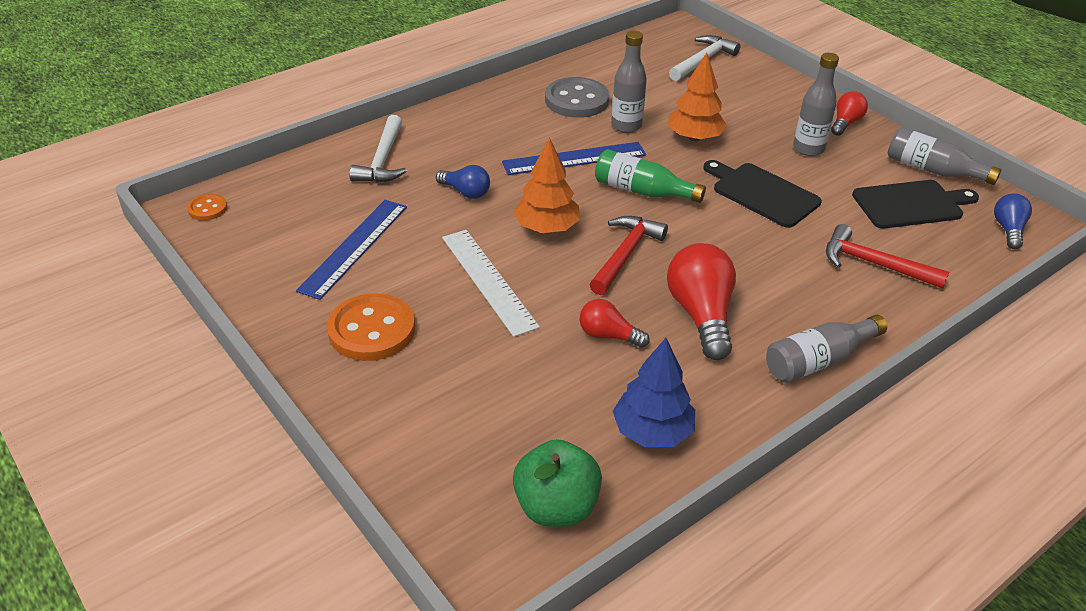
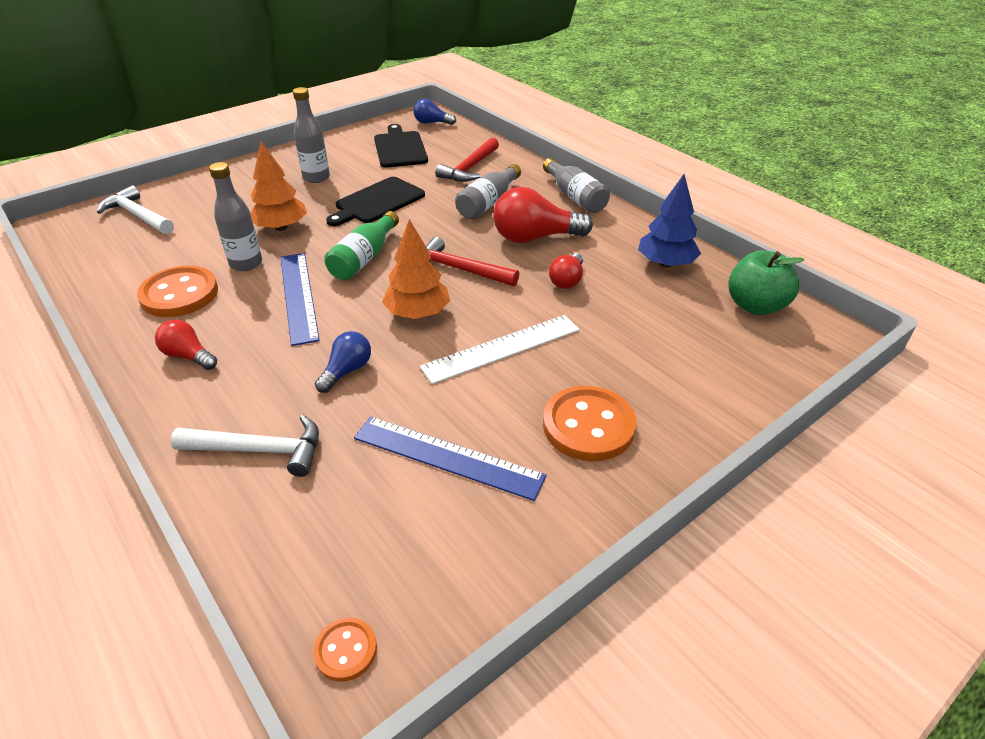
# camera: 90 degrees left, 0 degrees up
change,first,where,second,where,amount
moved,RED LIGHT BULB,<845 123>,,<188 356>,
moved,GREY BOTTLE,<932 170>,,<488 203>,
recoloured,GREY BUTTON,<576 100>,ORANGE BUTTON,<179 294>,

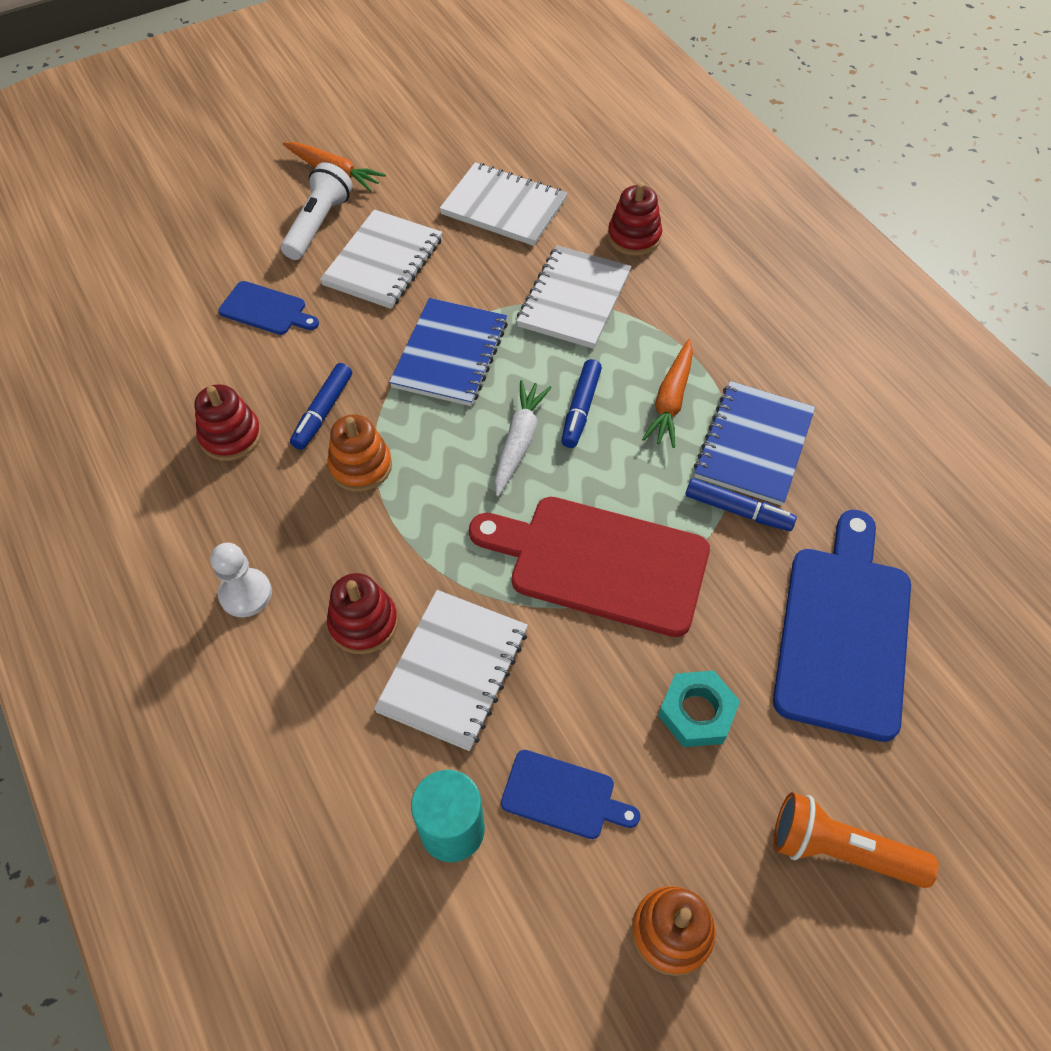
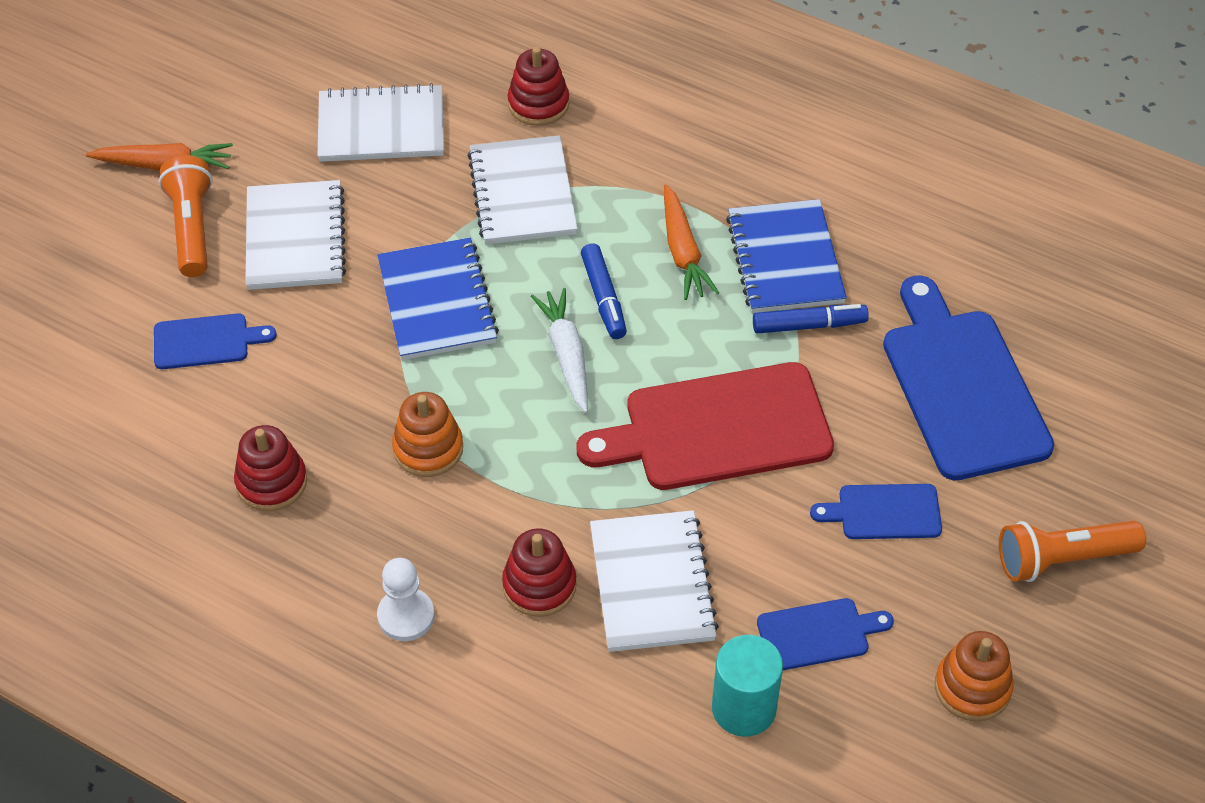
# camera: 30 degrees left, 5 degrees down
change,first,where,second,where,amount
removed,BLUE MARKER,<323 412>,,,
replaced,TURQUOISE NUT,<697 712>,BLUE CUTTING BOARD,<884 512>,
recoloured,WHITE FLASHLIGHT,<318 224>,ORANGE FLASHLIGHT,<191 228>,

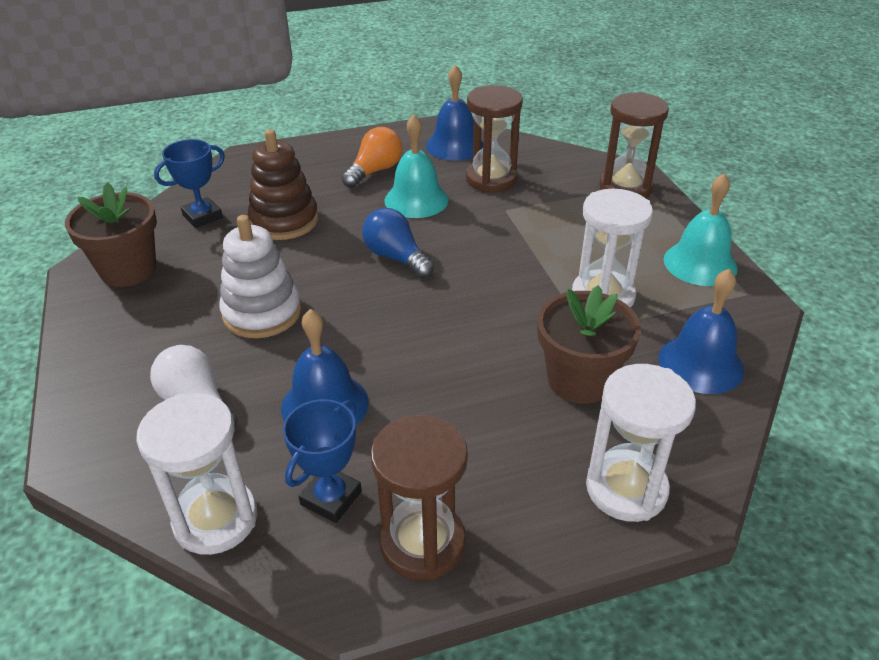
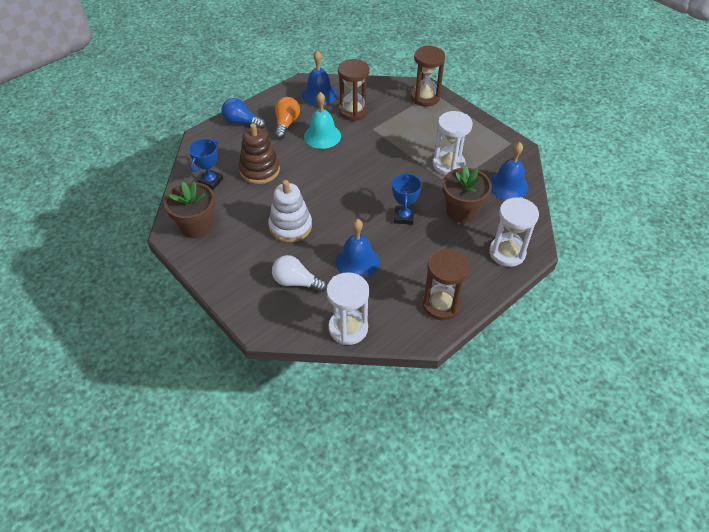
# camera: 25 degrees left, 10 degrees up
change,first,where,second,where,amount
removed,TURQUOISE BELL,<700 263>,,,
moved,BLUE TROPHY,<331 498>,,<403 217>,
moved,BLUE LIGHT BULB,<396 257>,,<242 122>,

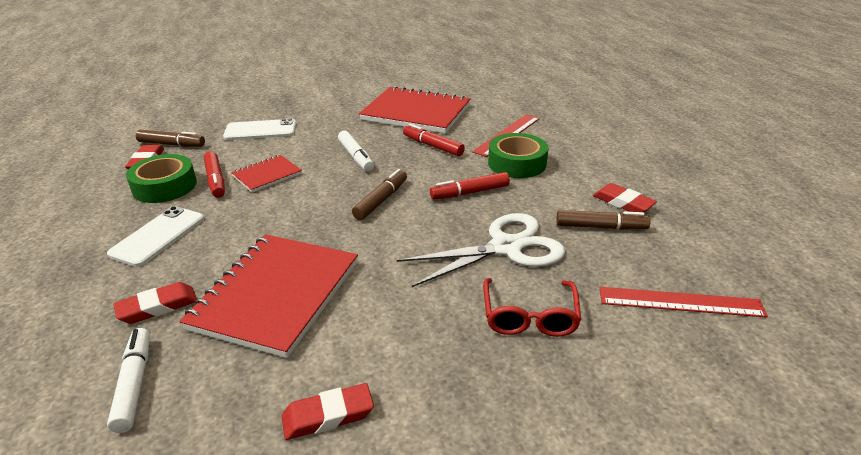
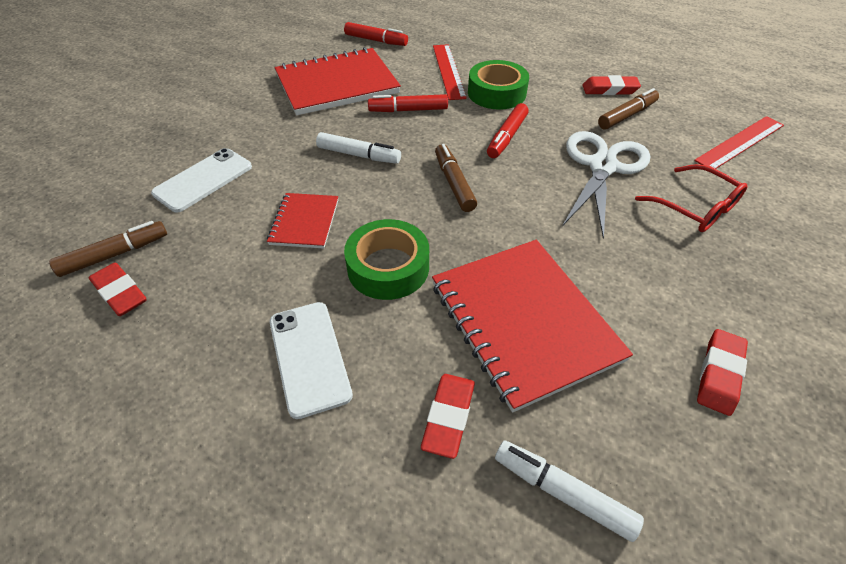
# camera: 45 degrees left, 15 degrees up
change,first,where,second,where,amount
moved,GREEN TAPE,<165 186>,,<388 267>,
moved,RED MARKER,<216 180>,,<376 40>,

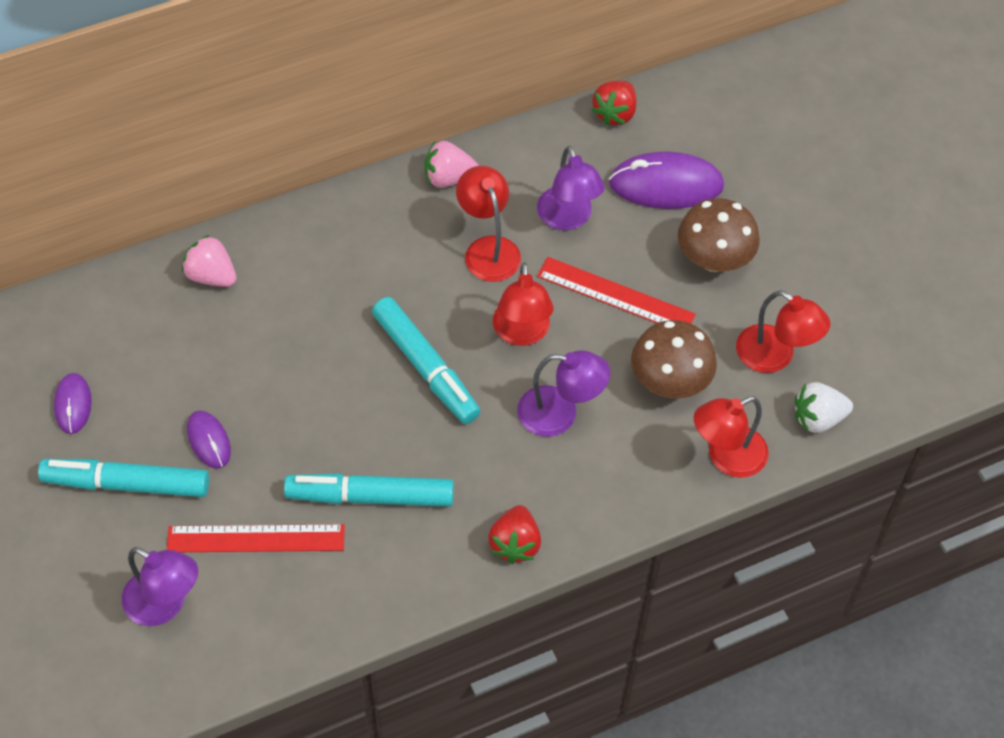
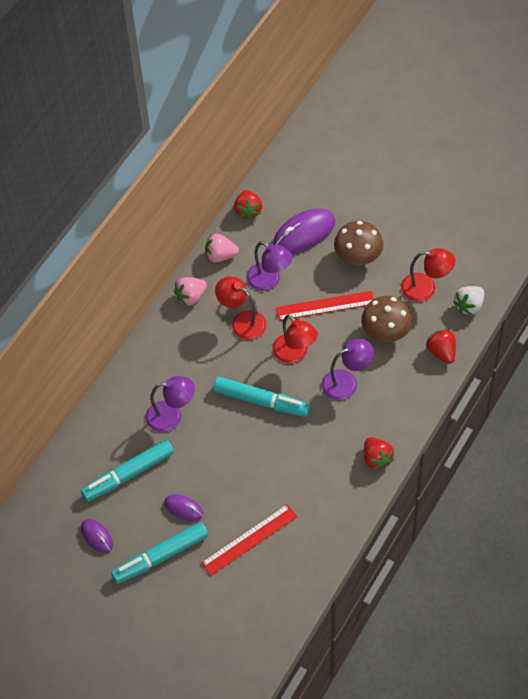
# camera: 30 degrees left, 0 degrees up
change,first,where,second,where,amount
moved,PURPLE LAMP,<165 604>,,<171 416>,
moved,PINK STRAWBERRY,<211 276>,,<220 256>,
moved,TURQUOISE MARKER,<371 497>,,<129 474>,
replaced,RED LAMP,<726 457>,RED STRAWBERRY,<441 352>,

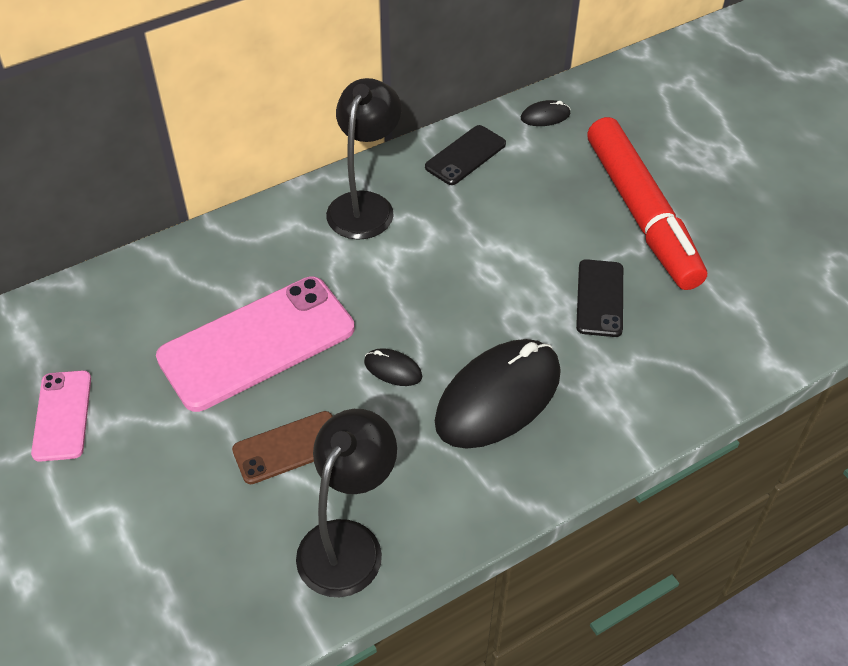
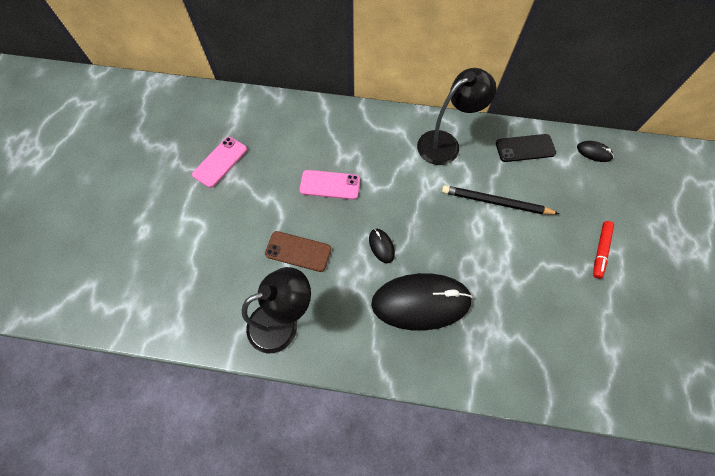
# camera: 40 degrees right, 15 degrees up
change,first,where,second,where,amount
removed,BLACK PHONE,<599 298>,,,
added,,,BLACK PENCIL,<496 202>,
resized,PINK PHONE,<257 343>,,<330 185>,x0.53
resized,RED MARKER,<641 213>,,<600 251>,x0.40

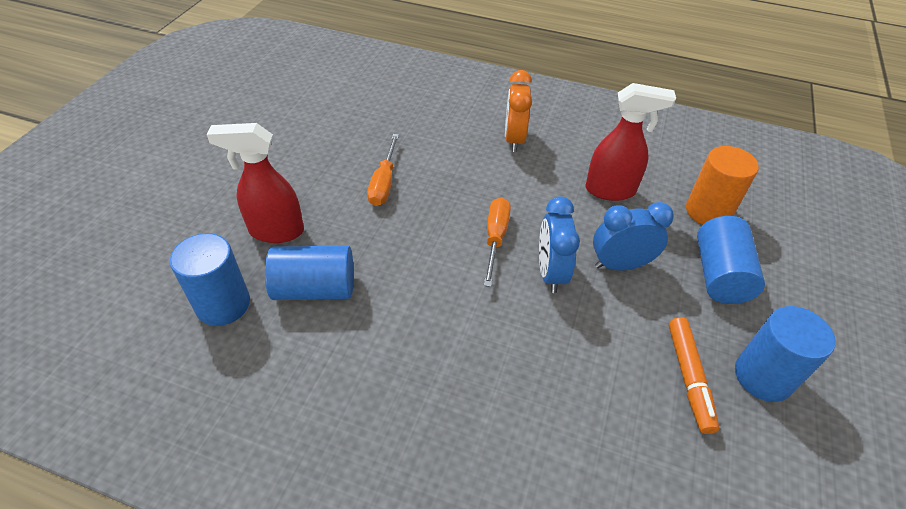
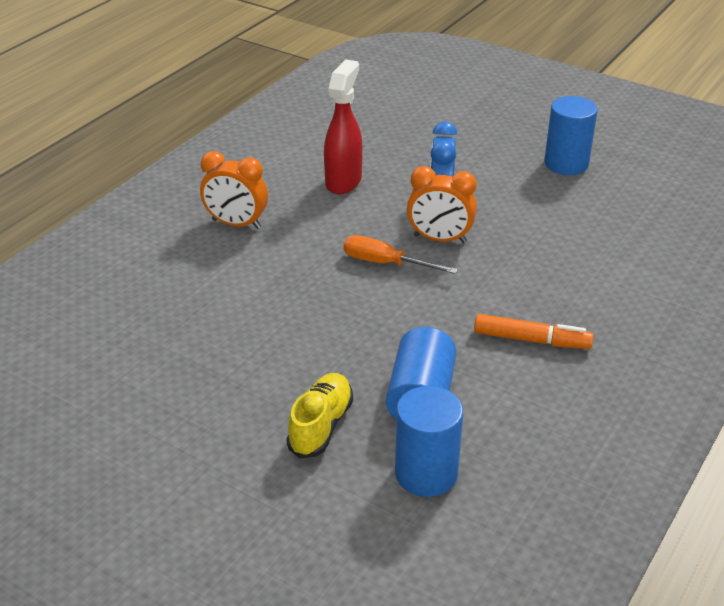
# camera: 75 degrees left, 10 degrees down
change,first,where,second,where,amount
removed,ORANGE SCREWDRIVER,<384 183>,,,
removed,ORANGE CYLINDER,<708 211>,,,
removed,BLUE CYLINDER,<719 275>,,,
moved,ORANGE MARKER,<689 378>,,<531 340>,
replaced,RED SPRAY BOTTLE,<275 231>,YELLOW SHOE,<321 426>,
recoloured,BLUE CLOCK,<550 273>,ORANGE CLOCK,<440 239>,

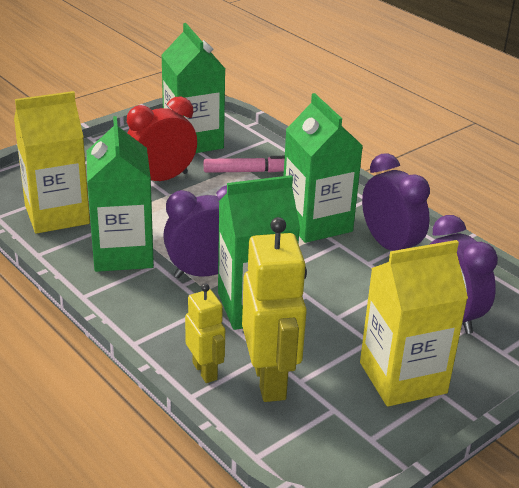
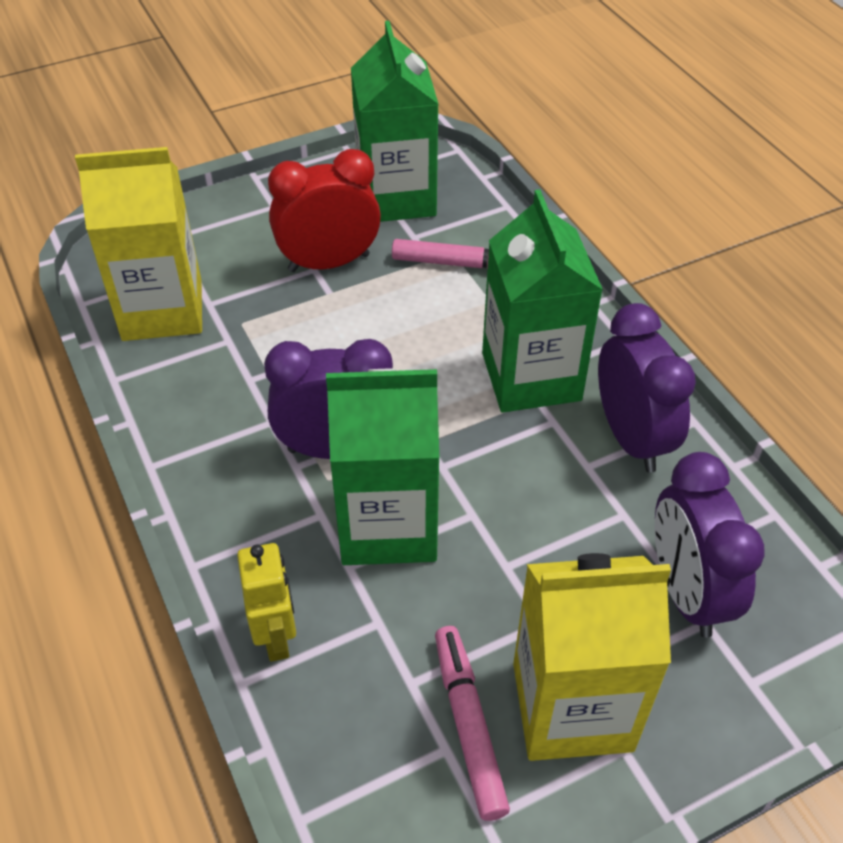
# camera: 15 degrees right, 15 degrees up
change,first,where,second,where,amount
removed,GREEN CARTON,<123 253>,,,
removed,YELLOW ROBOT,<270 381>,,,
added,,,PINK MARKER,<468 725>,

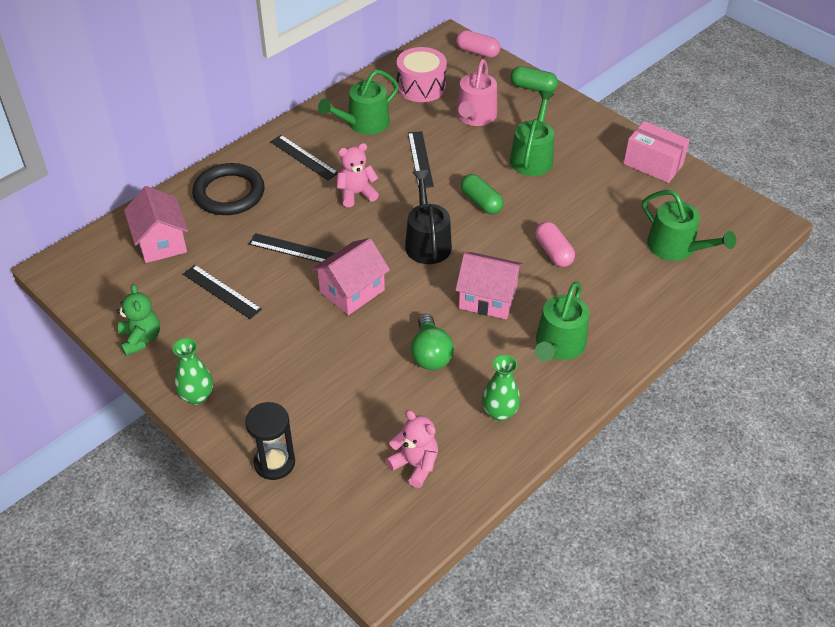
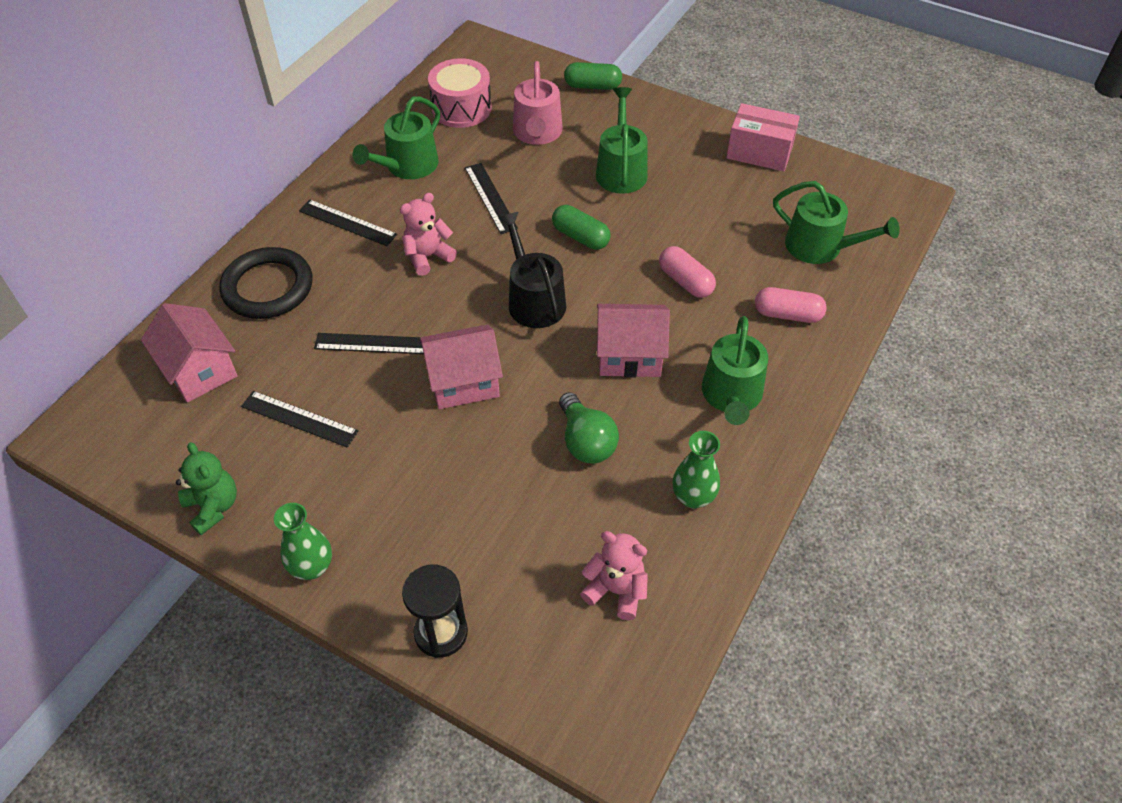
# camera: 15 degrees left, 5 degrees up
change,first,where,second,where,amount
moved,PINK CAPSULE,<477 52>,,<787 314>,
turned,PINK HOUSE,<352 291>,,<463 382>,45 degrees clockwise

